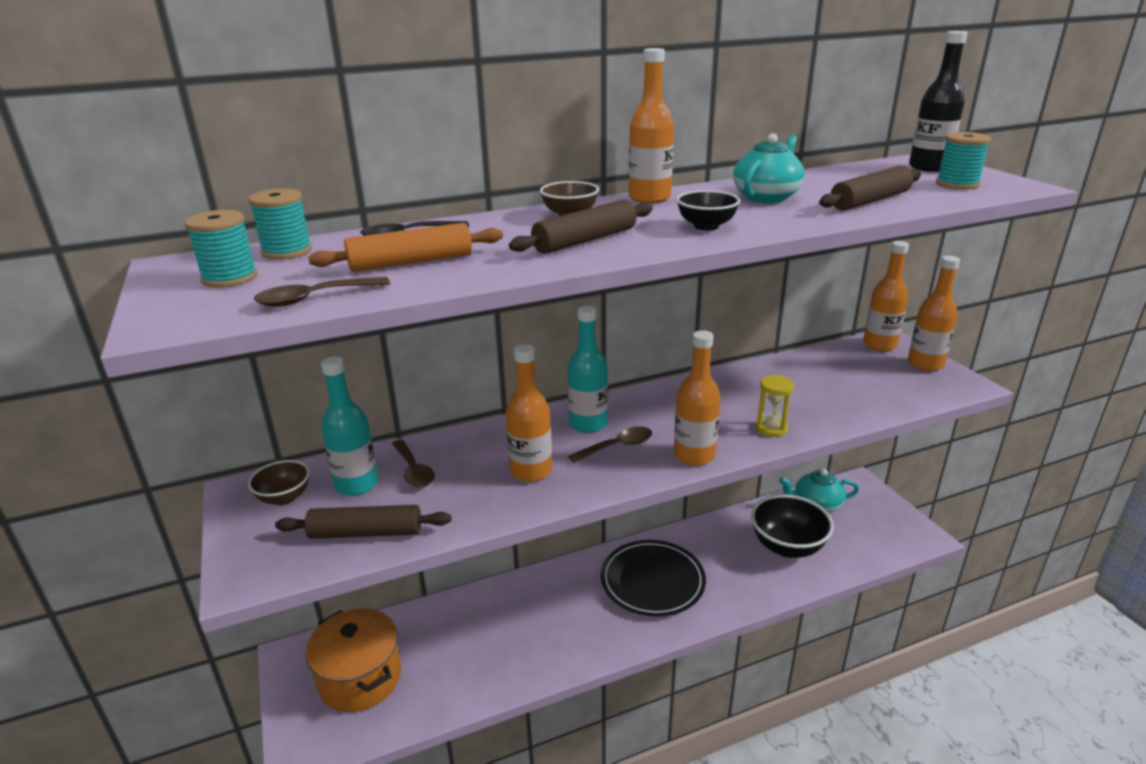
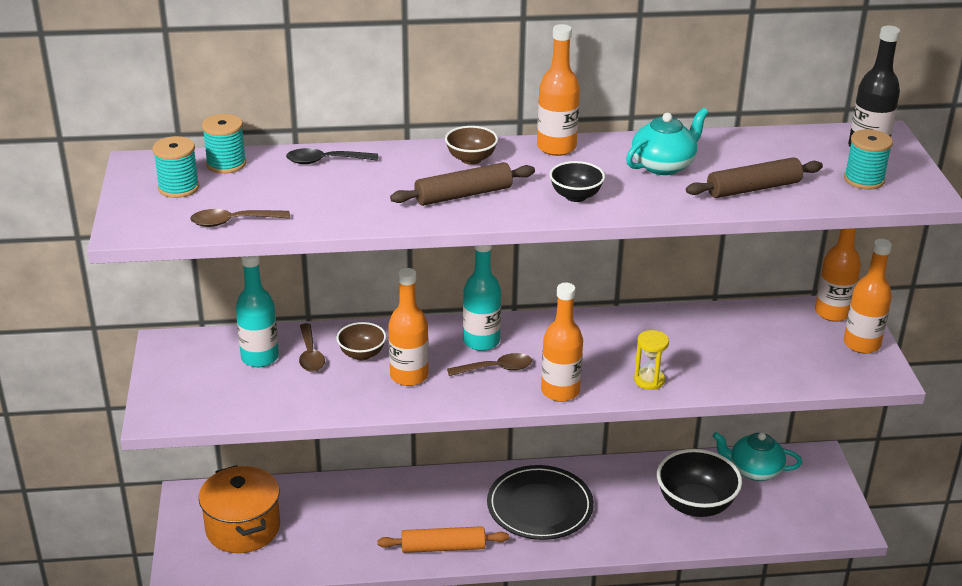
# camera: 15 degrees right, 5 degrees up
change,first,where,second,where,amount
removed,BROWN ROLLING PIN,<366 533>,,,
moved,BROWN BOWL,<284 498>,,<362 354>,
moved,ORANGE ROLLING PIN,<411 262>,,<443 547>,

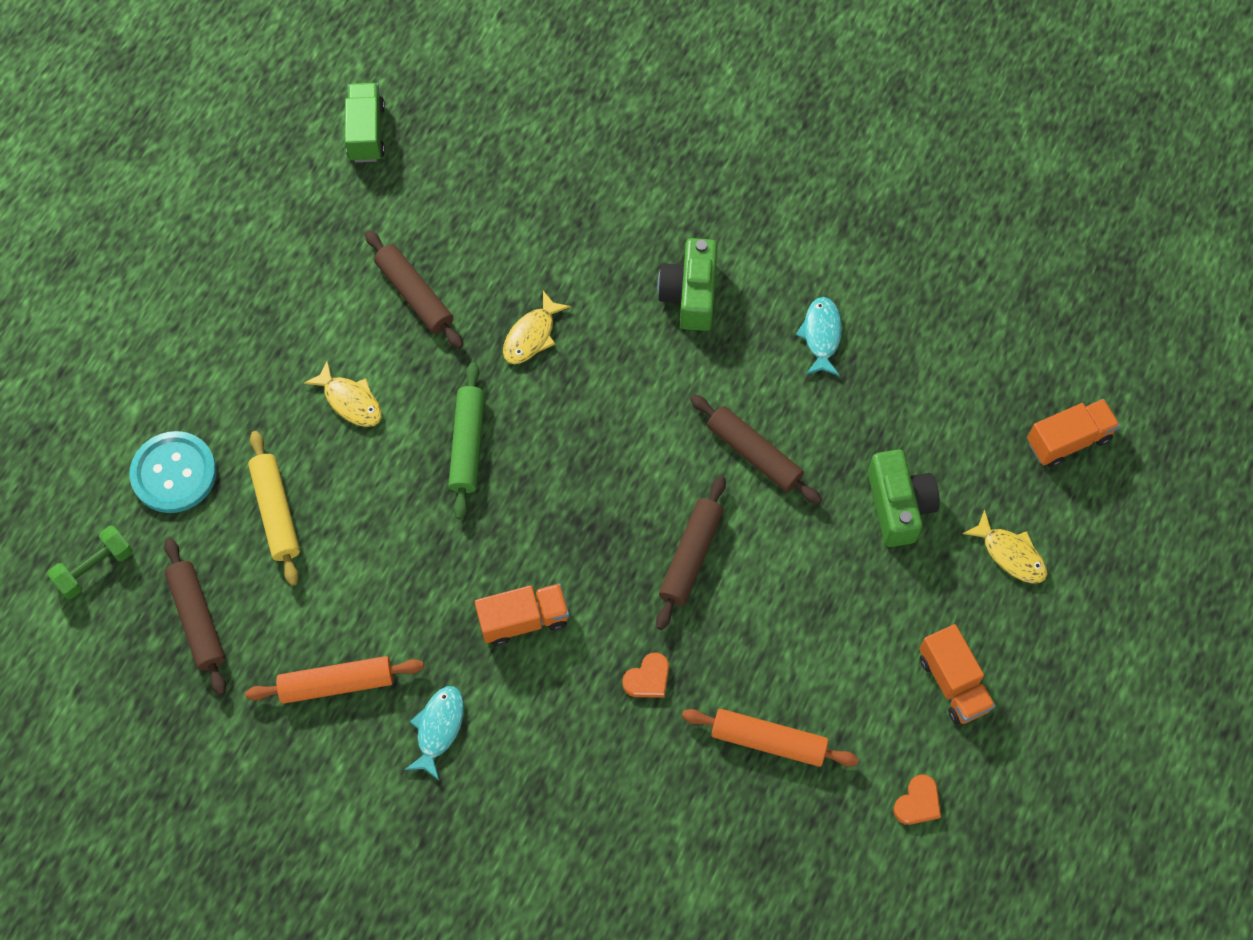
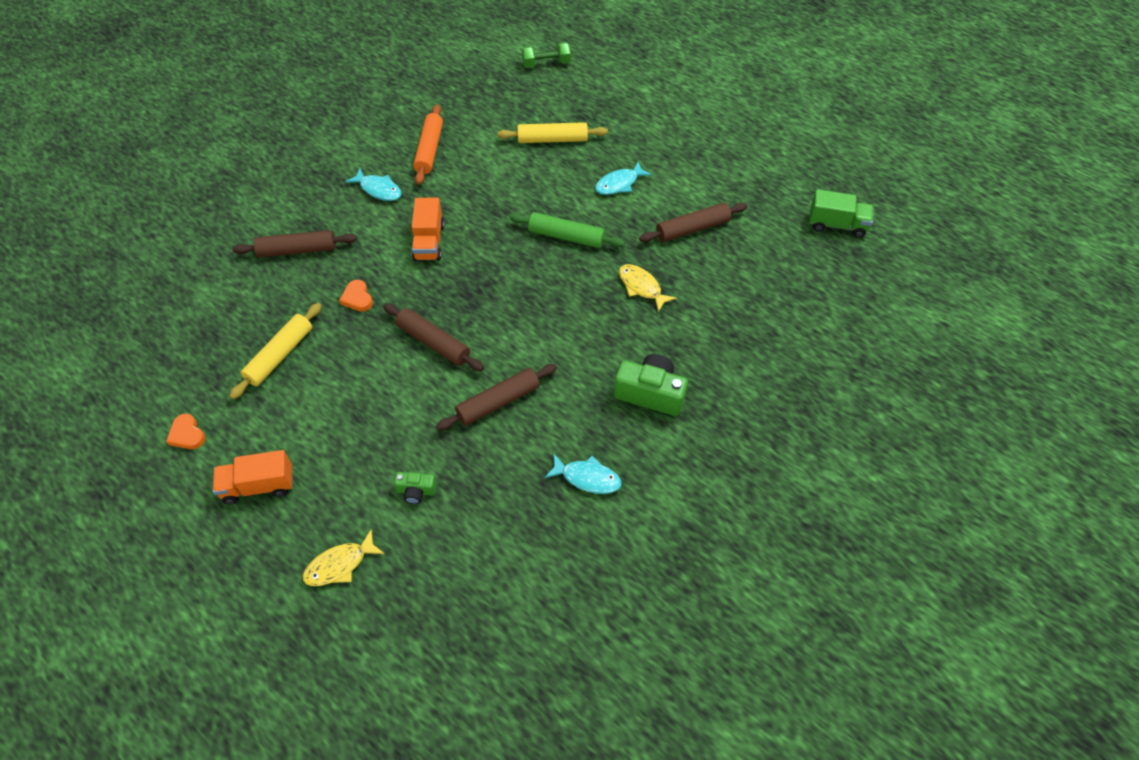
# camera: 105 degrees right, 10 degrees down
change,first,where,second,where,amount
removed,TURQUOISE BUTTON,<174 473>,,,
removed,ORANGE TRUCK,<1068 440>,,,
moved,BROWN ROLLING PIN,<197 620>,,<297 250>,
recoloured,YELLOW FISH,<350 401>,TURQUOISE FISH,<619 184>,
recoloured,ORANGE ROLLING PIN,<768 741>,YELLOW ROLLING PIN,<280 355>,
turned,GREEN DUMBBELL,<95 568>,,<546 64>,75 degrees counterclockwise
resized,GREEN CAMERA,<898 506>,,<416 491>,x0.53

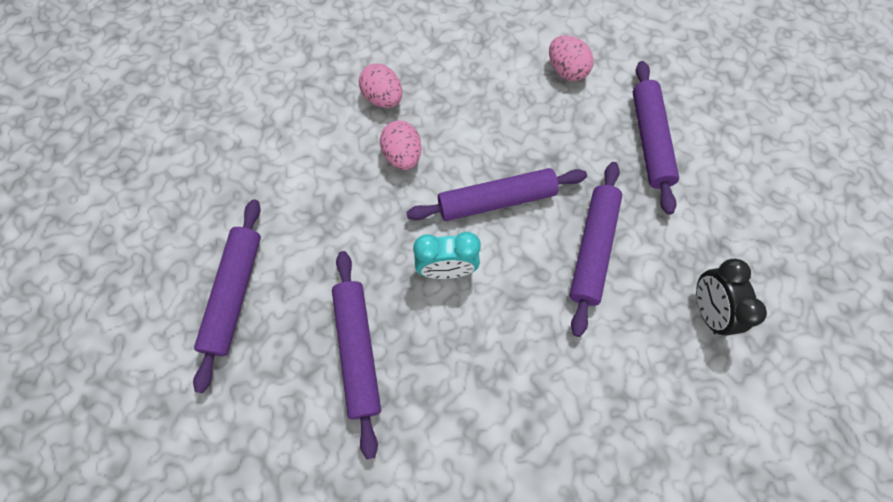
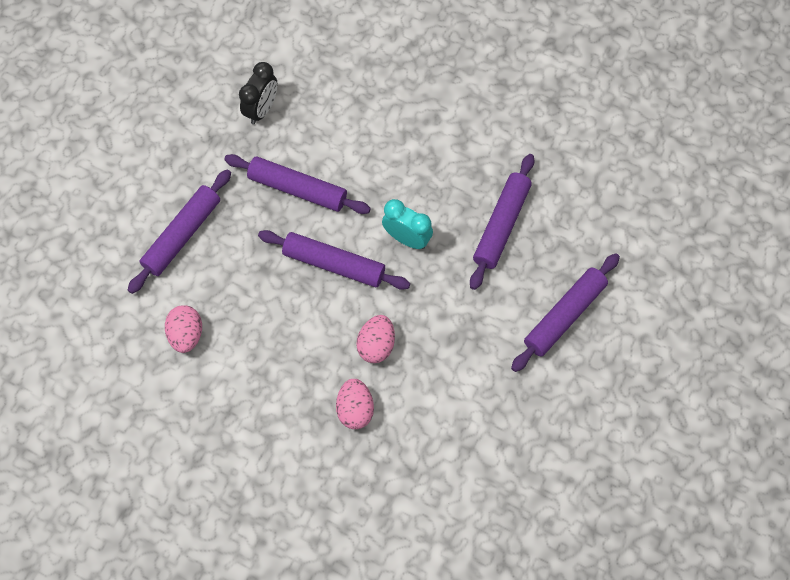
# camera: 145 degrees left, 0 degrees up
change,first,where,second,where,amount
turned,PURPLE ROLLING PIN,<592 249>,,<297 189>,60 degrees clockwise

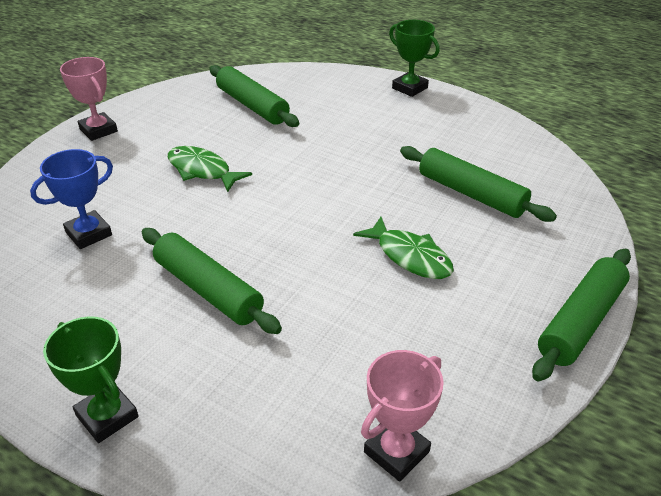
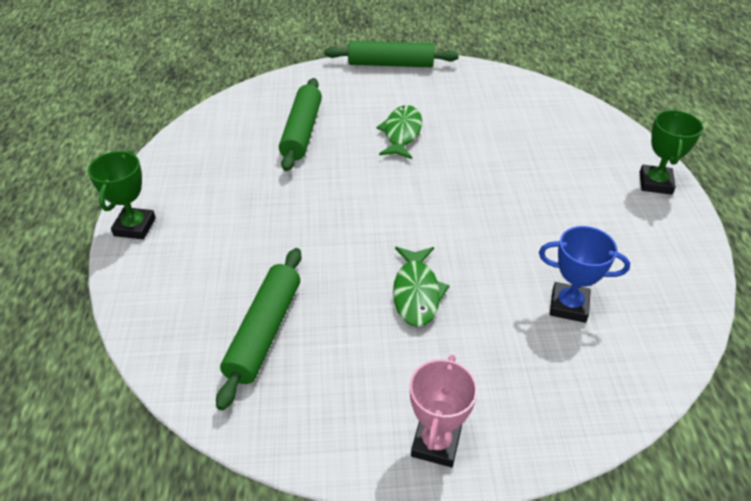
# camera: 125 degrees left, 5 degrees up
change,first,where,second,where,amount
removed,GREEN ROLLING PIN,<208 289>,,,
removed,PINK TROPHY,<396 452>,,,

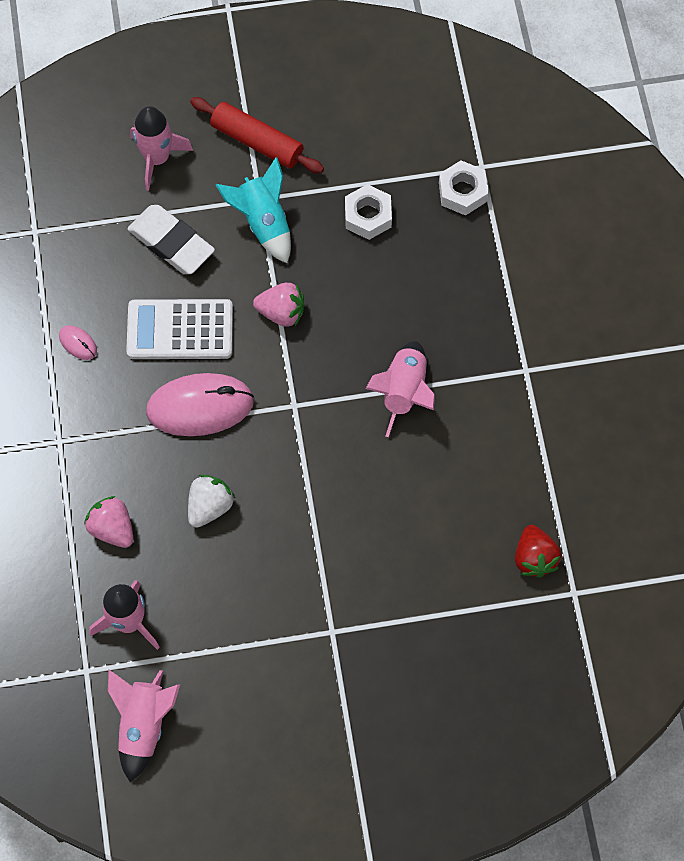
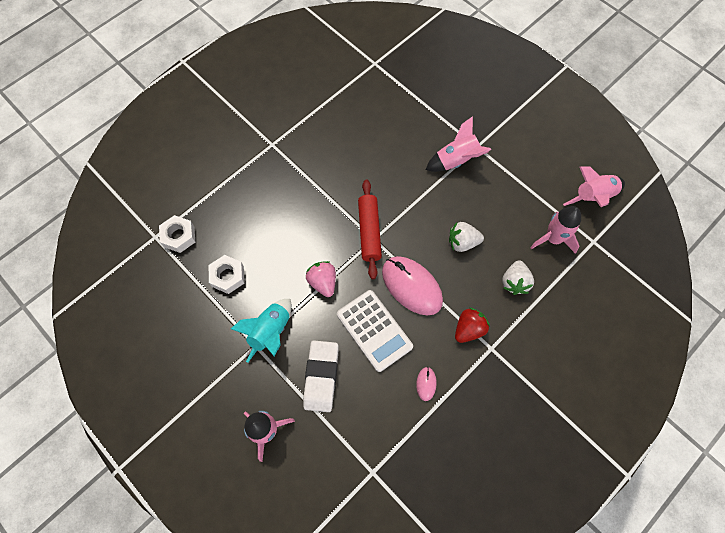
# camera: 125 degrees left, 0 degrees up
change,first,where,second,where,amount
moved,RED ROLLING PIN,<257 141>,,<369 232>,
moved,PINK ROCKET,<404 392>,,<456 160>,
moved,RED STRAWBERRY,<534 558>,,<469 329>,
recoloured,PINK STRAWBERRY,<112 528>,WHITE STRAWBERRY,<514 282>,

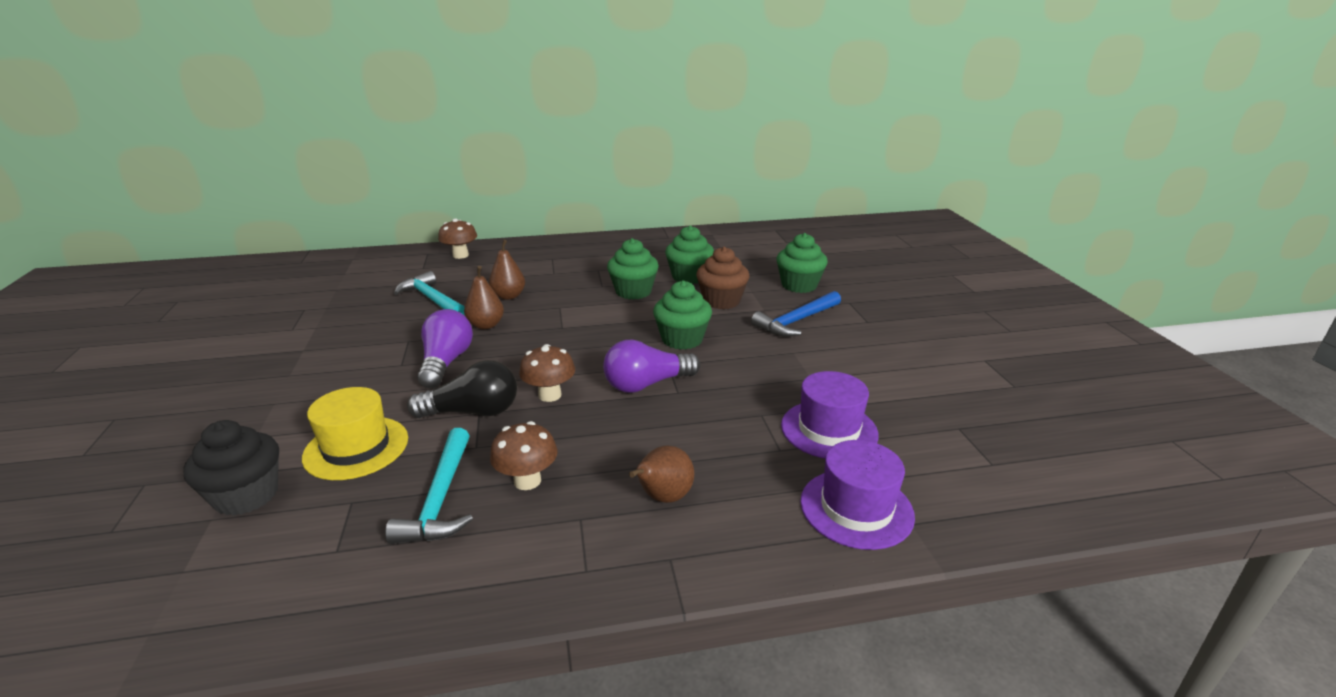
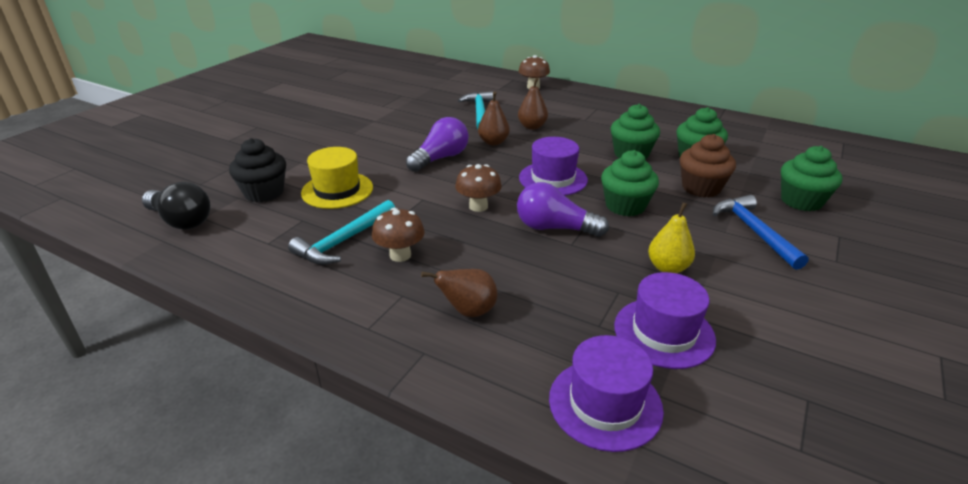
# camera: 40 degrees right, 5 degrees up
change,first,where,second,where,amount
added,,,PURPLE HAT,<553 179>,
added,,,YELLOW PEAR,<668 268>,
moved,BLACK LIGHT BULB,<473 412>,,<181 220>,
turned,BLUE HAMMER,<796 321>,,<754 231>,75 degrees clockwise

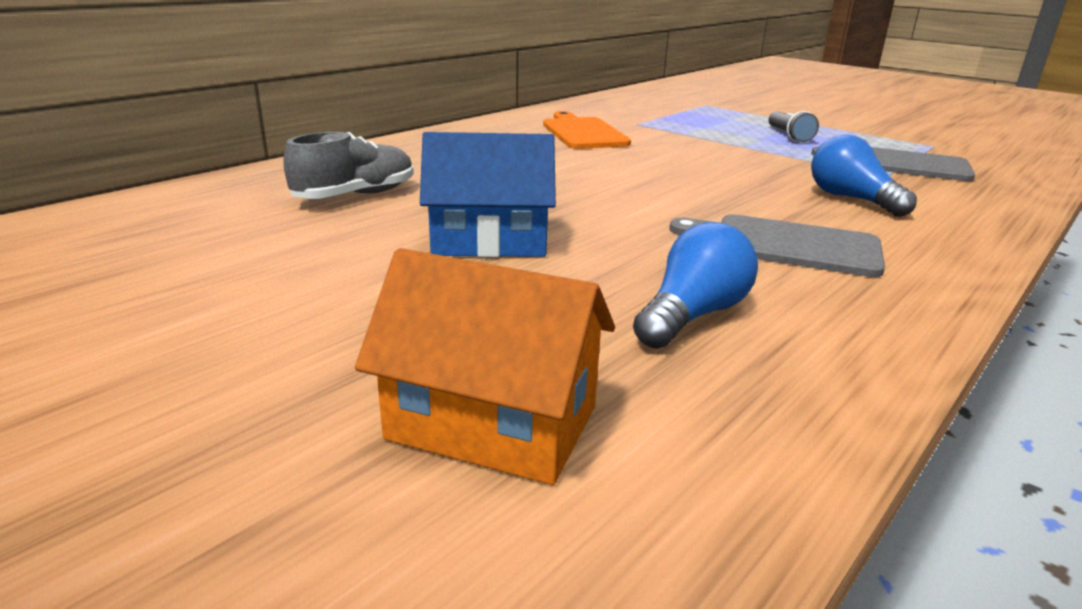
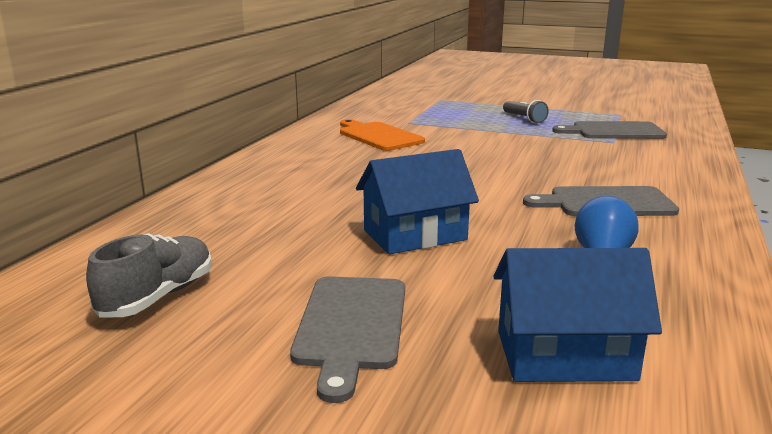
# camera: 20 degrees left, 5 degrees down
change,first,where,second,where,amount
removed,BLUE LIGHT BULB,<851 199>,,,
added,,,GREY CUTTING BOARD,<351 326>,
moved,GREY SHOE,<355 195>,,<158 297>,
recoloured,ORANGE HOUSE,<493 422>,BLUE HOUSE,<564 355>,

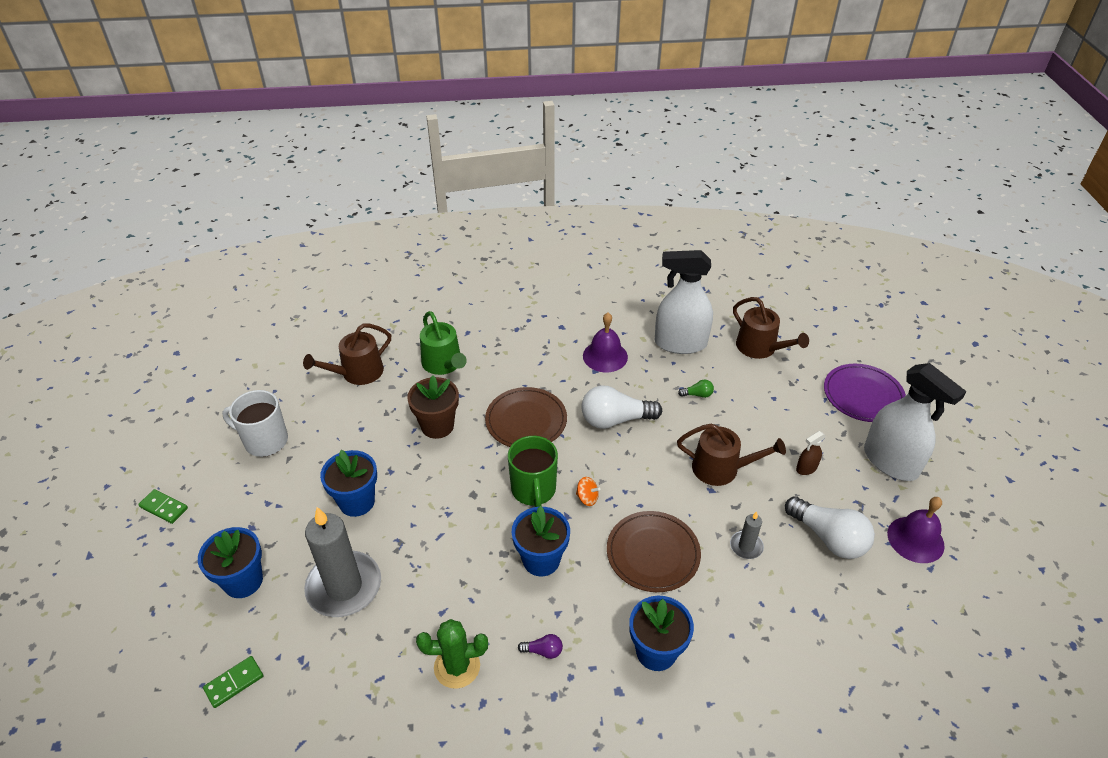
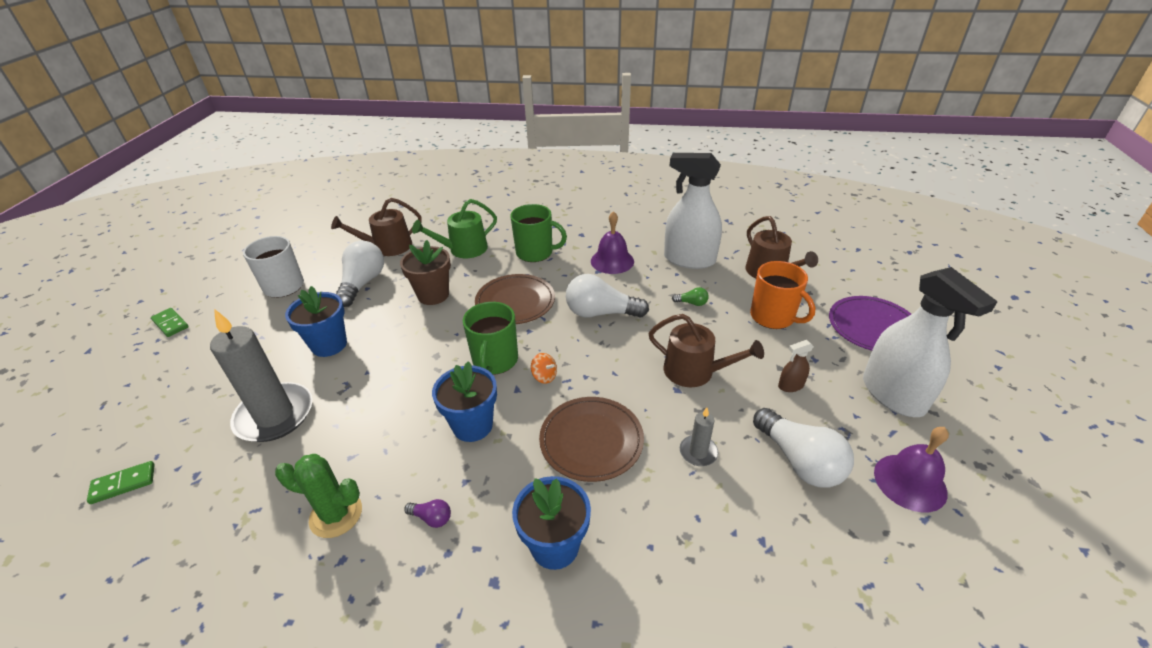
# camera: 15 degrees right, 5 degrees down
change,first,where,second,where,amount
removed,BLUE FLOWER POT,<243 581>,,,
added,,,WHITE LIGHT BULB,<363 283>,
added,,,GREEN MUG,<535 253>,
added,,,ORANGE MUG,<773 317>,
turned,GREEN WATERING CAN,<444 364>,,<463 249>,75 degrees clockwise

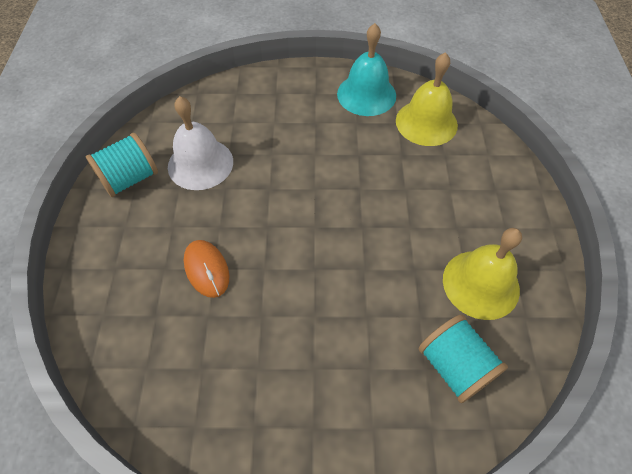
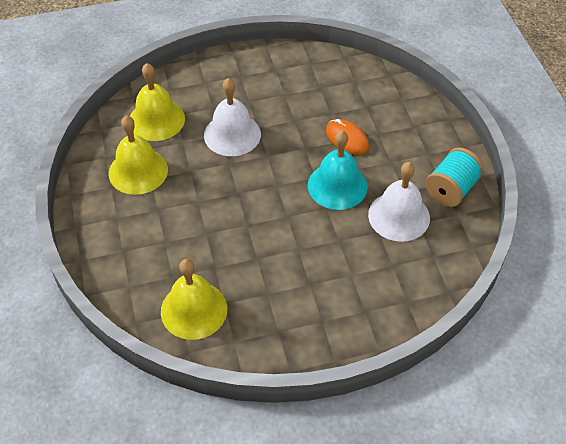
# camera: 165 degrees right, 5 degrees down
change,first,where,second,where,amount
added,,,WHITE BELL,<232 134>,
moved,TURQUOISE BELL,<366 94>,,<337 185>,
replaced,TURQUOISE SPOOL,<454 366>,YELLOW BELL,<156 120>,

